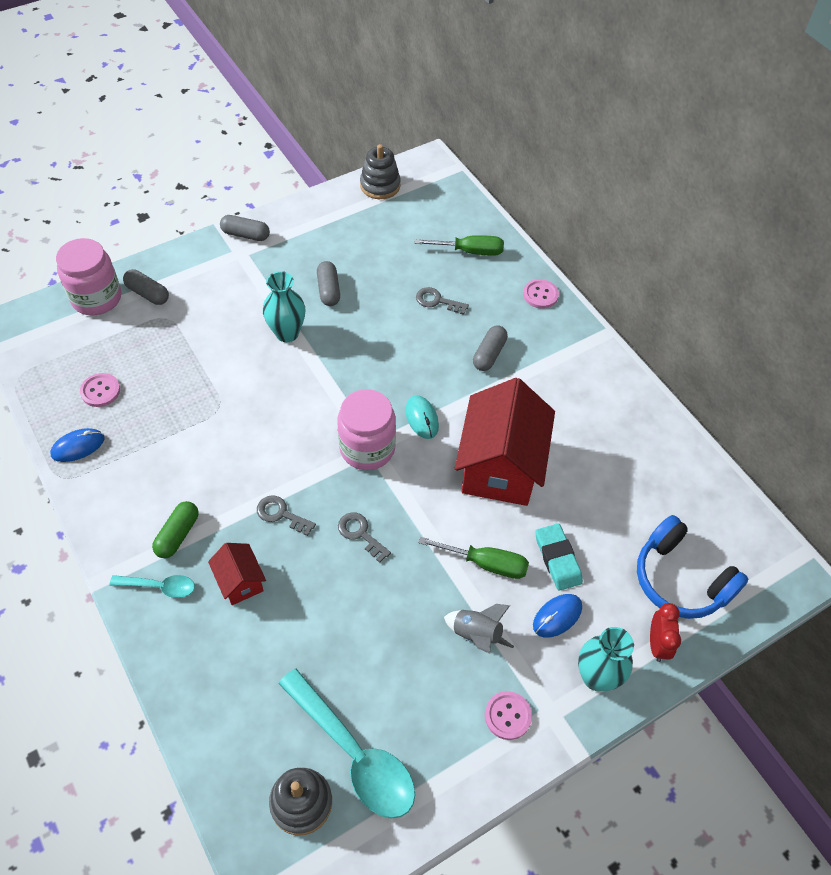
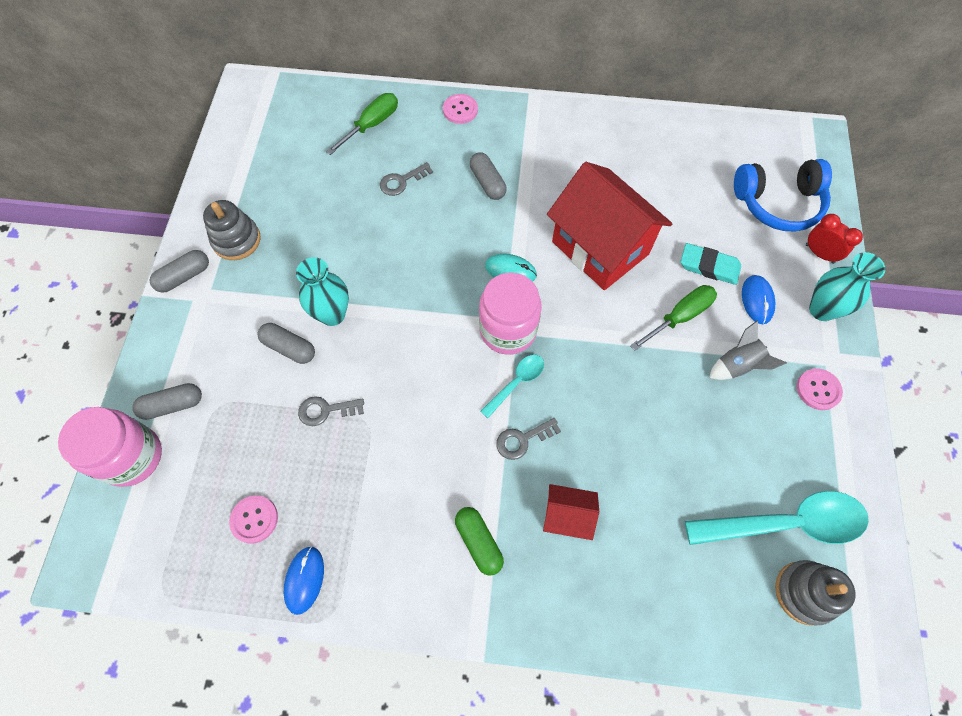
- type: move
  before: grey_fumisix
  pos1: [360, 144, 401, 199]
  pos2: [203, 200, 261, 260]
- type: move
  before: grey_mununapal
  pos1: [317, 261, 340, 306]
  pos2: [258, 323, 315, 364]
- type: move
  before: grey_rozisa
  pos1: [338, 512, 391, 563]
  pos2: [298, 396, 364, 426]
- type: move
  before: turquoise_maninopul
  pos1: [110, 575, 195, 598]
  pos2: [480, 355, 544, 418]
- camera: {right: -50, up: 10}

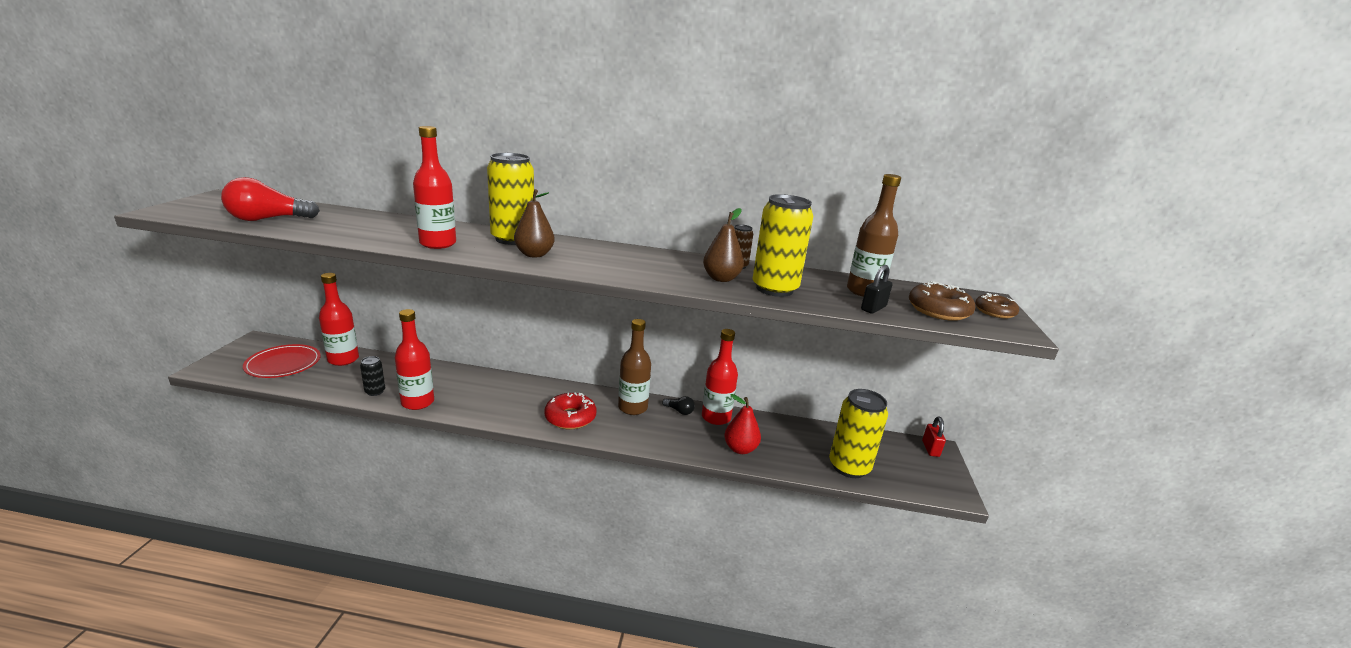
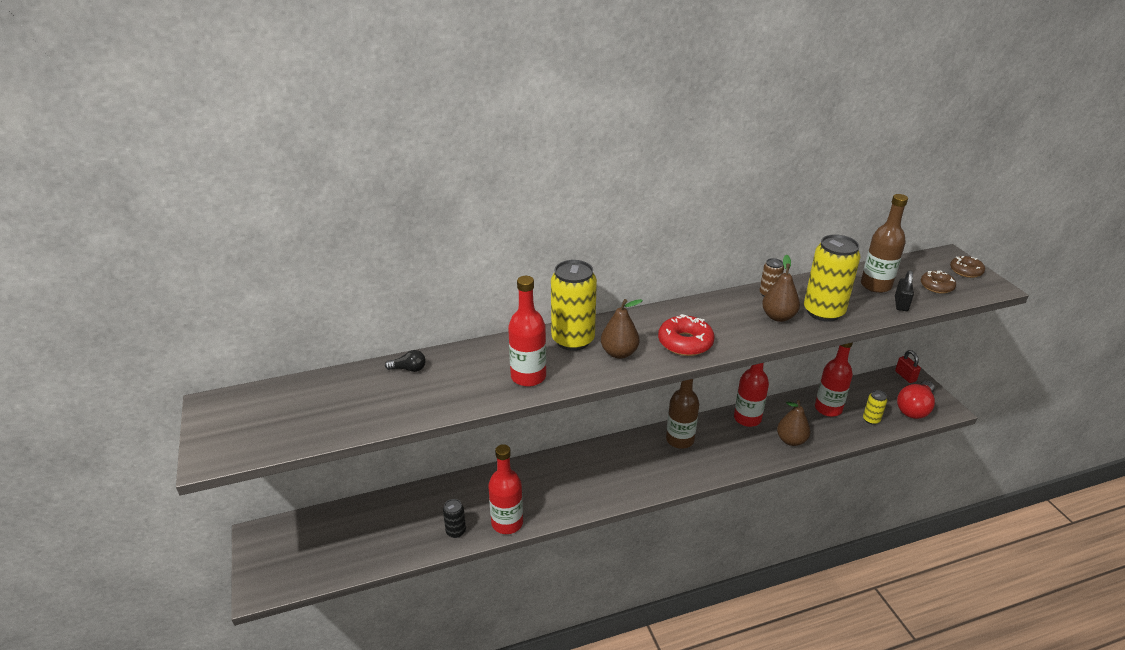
- type: move
  before: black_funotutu
  pos1: [662, 396, 695, 415]
  pos2: [385, 350, 426, 372]
- type: move
  before: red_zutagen
  pos1: [544, 393, 596, 429]
  pos2: [658, 314, 715, 356]
- type: recolor
  before: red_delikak
  after: brown_delikak
  pos1: [724, 394, 761, 454]
  pos2: [777, 400, 810, 446]
- type: move
  before: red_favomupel
  pos1: [319, 273, 359, 366]
  pos2: [815, 342, 853, 417]
- type: resize
  before: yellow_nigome
  pos1: [829, 389, 888, 478]
  pos2: [863, 390, 887, 425]
  scale: 0.48
- type: move
  before: red_funotutu
  pos1: [221, 177, 320, 221]
  pos2: [897, 380, 935, 419]
- type: resize
  before: brown_zutagen
  pos1: [909, 281, 975, 321]
  pos2: [921, 270, 956, 293]
  scale: 0.65
- type: delete
  before: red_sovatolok
  pos1: [243, 344, 321, 378]
- camera: {right: -25, up: 10}

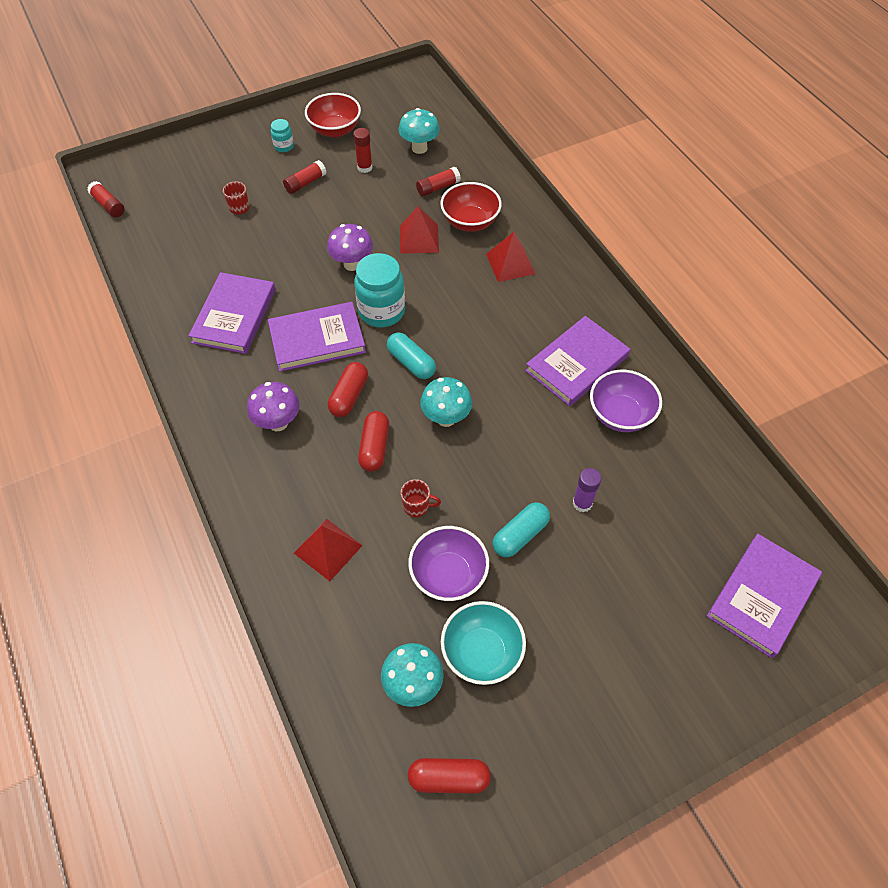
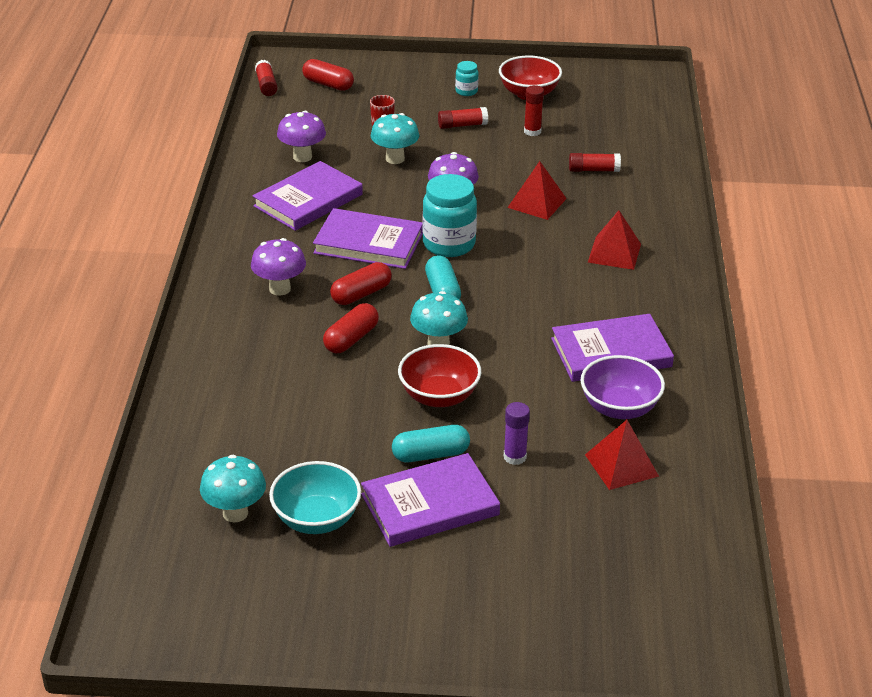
- type: insert
  after: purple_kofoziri
  pos2: [277, 111, 326, 162]
- type: move
  before: red_mununapal
  pos1: [408, 758, 491, 794]
  pos2: [302, 59, 354, 91]
- type: move
  before: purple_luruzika
  pos1: [707, 534, 822, 658]
  pos2: [361, 453, 500, 547]
- type: move
  before: turquoise_kofoziri
  pos1: [399, 108, 440, 154]
  pos2: [371, 113, 419, 164]
- type: move
  before: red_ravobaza
  pos1: [440, 182, 502, 232]
  pos2: [398, 344, 481, 407]
- type: move
  before: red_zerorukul
  pos1: [294, 518, 363, 581]
  pos2: [585, 420, 659, 490]
- type: delete
  before: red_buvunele
  pos1: [401, 479, 441, 517]
- type: delete
  before: purple_ravobaza
  pos1: [408, 526, 489, 601]
- camera: {right: 30, up: -20}

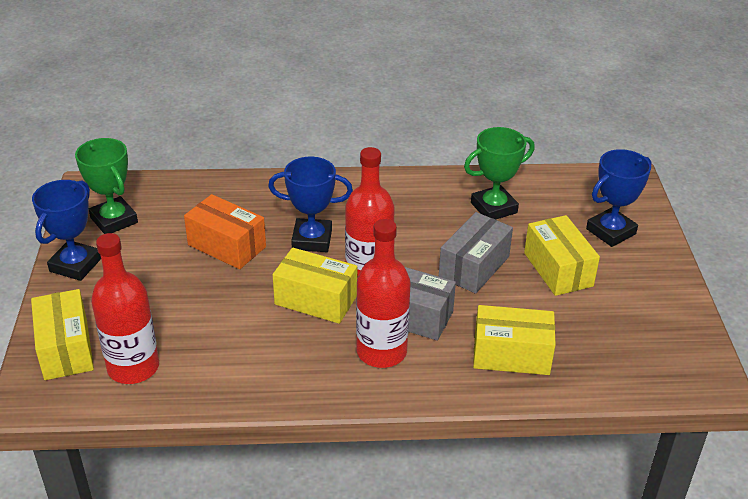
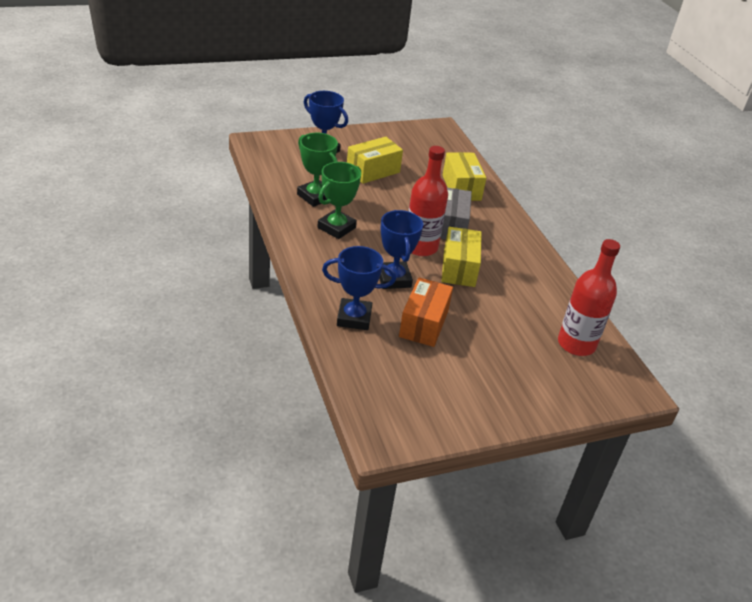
- type: move
  before: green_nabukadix
  pos1: [75, 138, 138, 234]
  pos2: [317, 162, 361, 239]
- type: move
  before: blue_nabukadix
  pos1: [32, 180, 101, 281]
  pos2: [322, 246, 396, 330]
- type: delete
  before: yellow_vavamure
  pos1: [31, 289, 94, 380]
- type: delete
  before: red_favomupel
  pos1: [356, 219, 410, 368]
- type: delete
  before: grey_vavamure
  pos1: [439, 212, 513, 294]
- camera: {right: -110, up: 0}

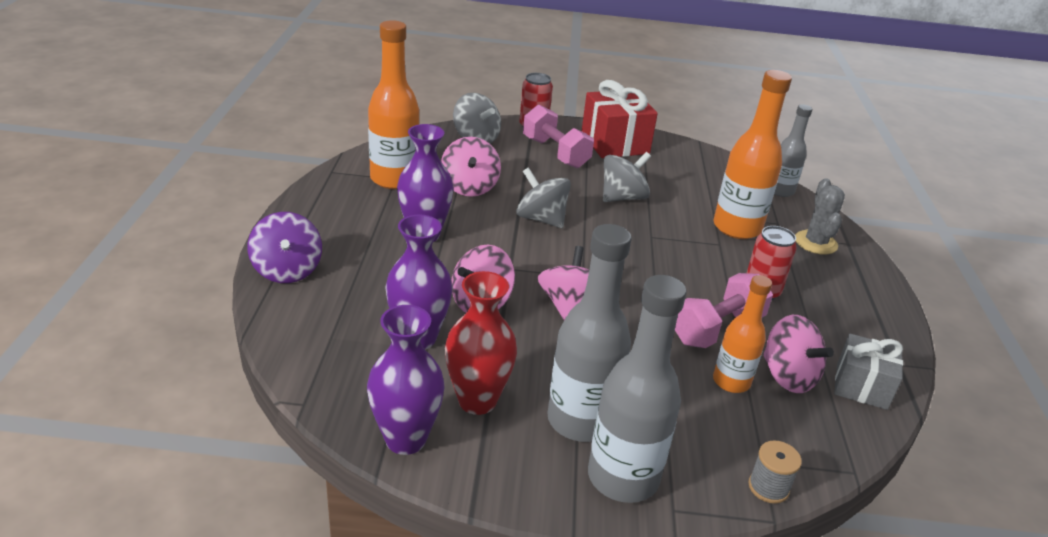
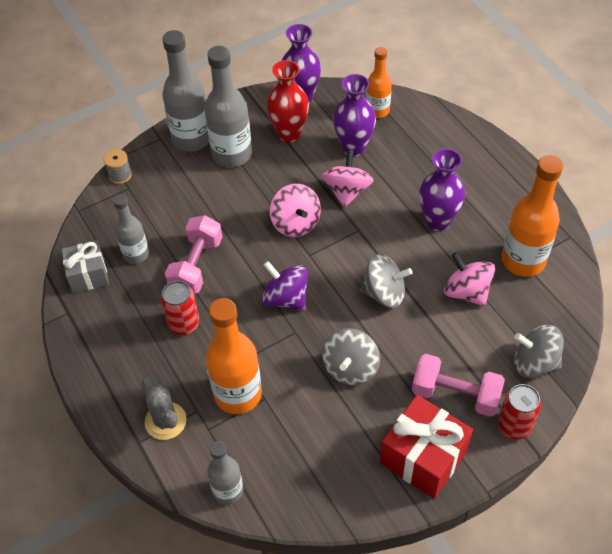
- type: replace
  before: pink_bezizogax
  after: grey_favomupel
  pos1: [763, 315, 834, 393]
  pos2: [113, 194, 149, 264]
- type: move
  before: purple_bezizogax
  pos1: [247, 212, 322, 283]
  pos2: [262, 261, 308, 310]
- type: move
  before: orange_favomupel
  pos1: [713, 275, 772, 393]
  pos2: [366, 47, 392, 118]
- camera: {right: 150, up: 20}

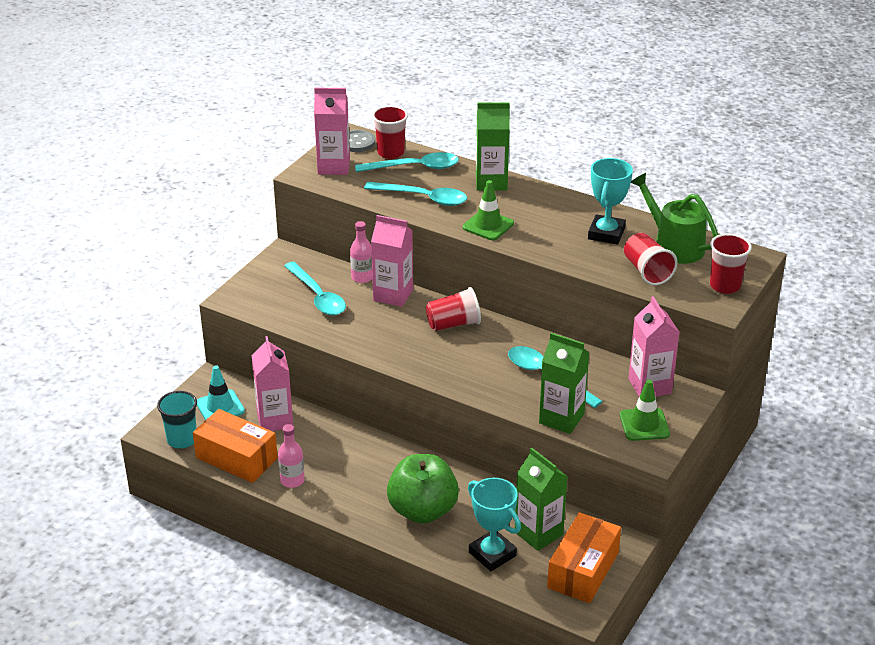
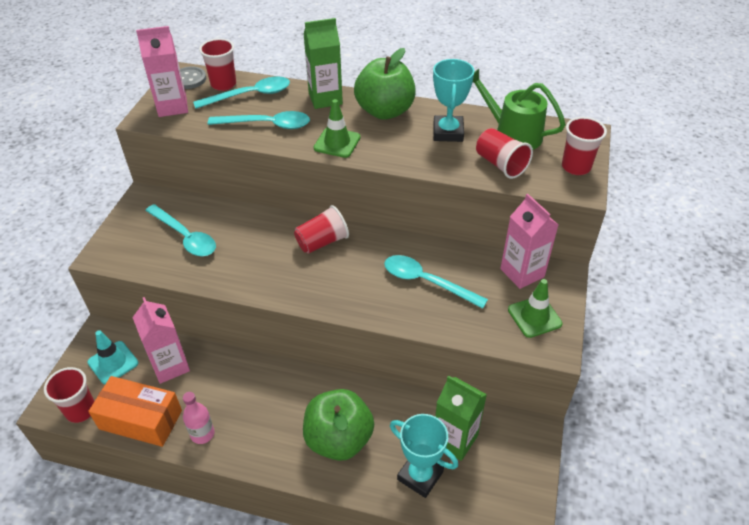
- type: recolor
  before: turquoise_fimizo
  after: red_fimizo
  pos1: [157, 391, 197, 449]
  pos2: [44, 367, 94, 423]
- type: insert
  after: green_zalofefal
  pos2: [354, 48, 416, 120]
- type: delete
  before: pink_favomupel
  pos1: [350, 221, 372, 283]
- type: delete
  before: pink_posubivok
  pos1: [371, 215, 413, 307]
- type: delete
  before: green_posubivok
  pos1: [539, 333, 590, 434]
- type: delete
  before: orange_vavamure
  pos1: [547, 512, 621, 603]
- camera: {right: -15, up: 10}

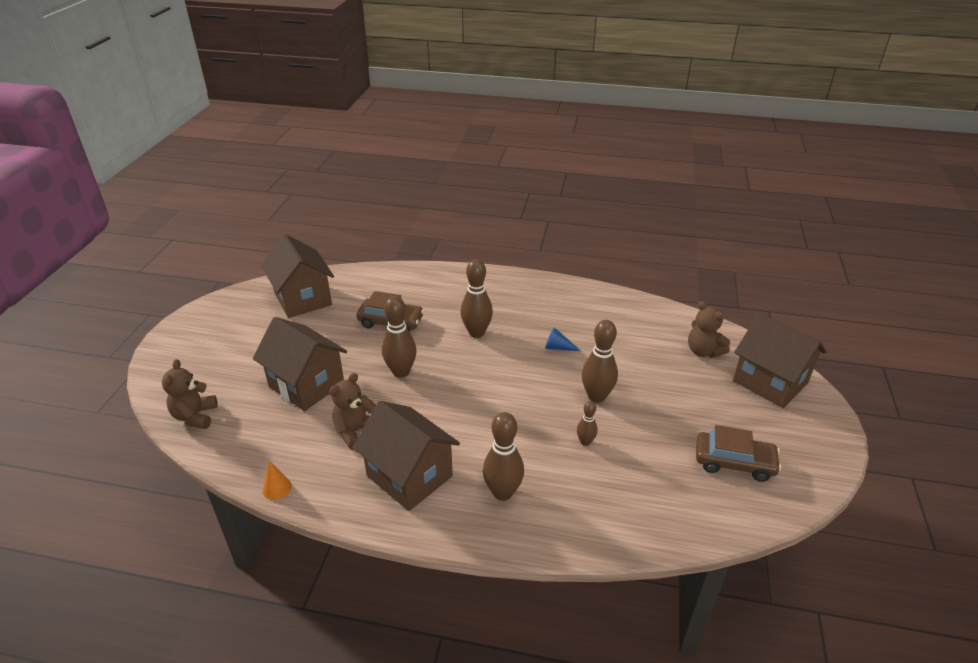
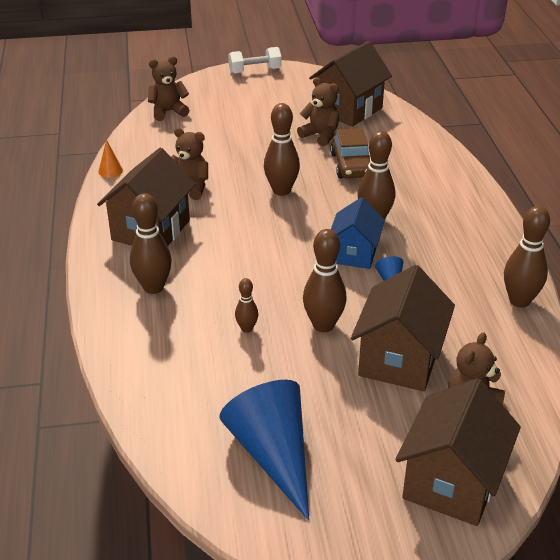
- type: replace
  before: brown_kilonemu
  after: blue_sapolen
  pos1: [696, 425, 781, 482]
  pos2: [219, 380, 309, 521]
- type: insert
  after: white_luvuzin
  pos2: [228, 47, 282, 74]
- type: insert
  after: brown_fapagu
  pos2: [297, 77, 339, 146]
- type: insert
  after: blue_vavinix
  pos2: [331, 197, 385, 269]
- type: move
  before: brown_vavinix
  pos1: [253, 317, 347, 411]
  pos2: [351, 265, 455, 391]
- type: insert
  after: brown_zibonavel
  pos2: [504, 206, 550, 308]
- camera: {right: 70, up: 0}

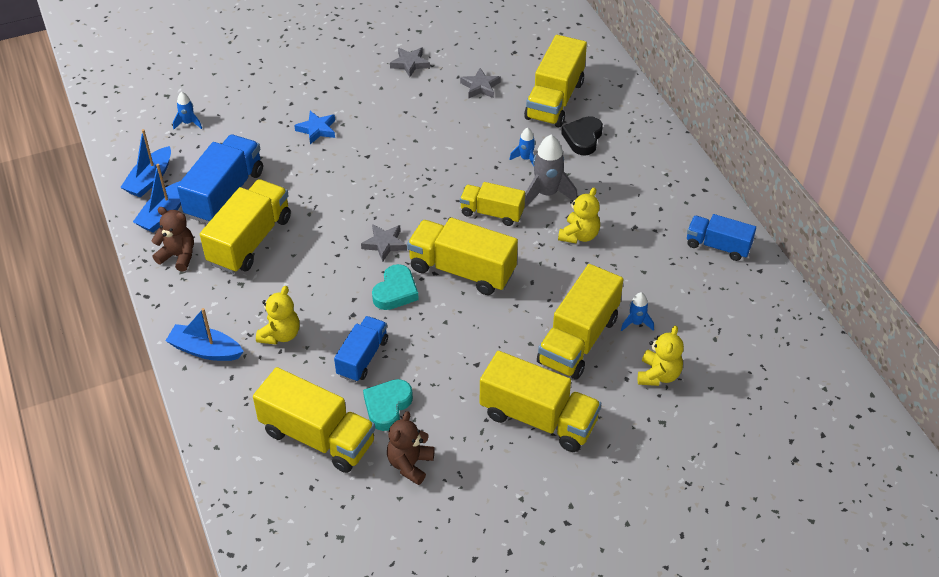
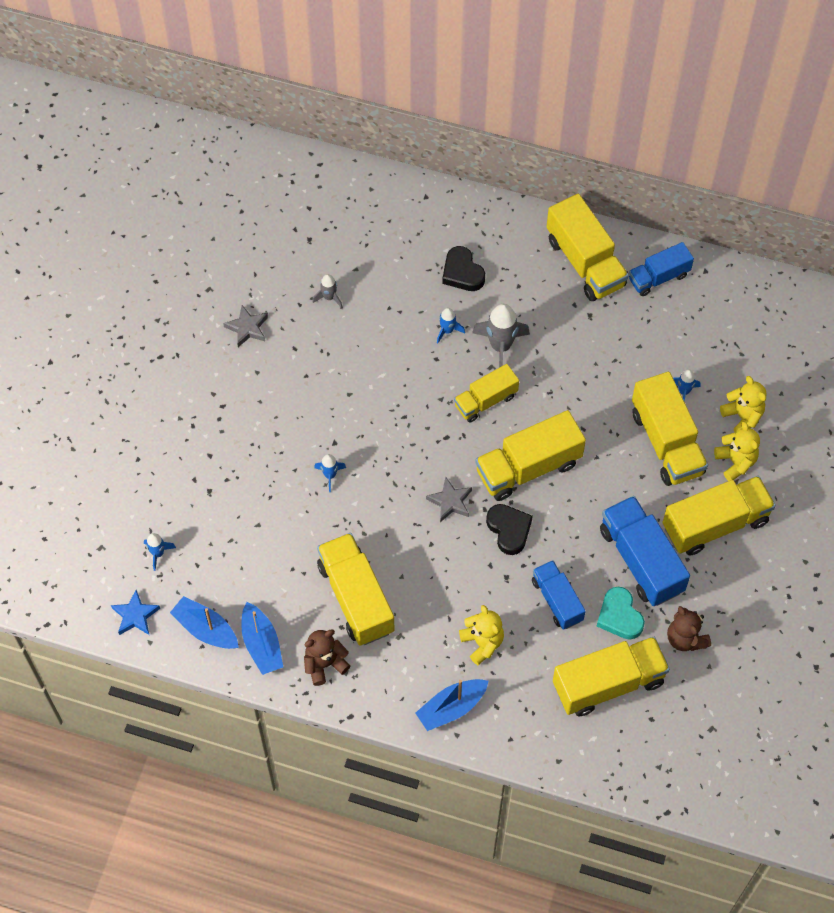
- type: move
  before: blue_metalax
  pos1: [294, 111, 335, 144]
  pos2: [111, 590, 160, 635]
- type: rotate
  before: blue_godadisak
  pos1: [120, 129, 171, 198]
  pos2: [170, 596, 239, 649]
  turn: 150
- type: replace
  before: grey_metalax
  after: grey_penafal
  pos1: [460, 68, 501, 99]
  pos2: [313, 274, 343, 308]
- type: insert
  after: blue_penafal
  pos2: [314, 454, 346, 492]
- type: recolor
  before: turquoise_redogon
  after: black_redogon
  pos1: [372, 264, 419, 310]
  pos2: [486, 504, 533, 555]
- type: move
  before: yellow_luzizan
  pos1: [524, 35, 587, 127]
  pos2: [547, 194, 629, 301]
- type: move
  before: blue_luzizan
  pos1: [177, 135, 263, 224]
  pos2: [600, 496, 690, 606]
- type: move
  before: yellow_fapagu
  pos1: [558, 188, 600, 244]
  pos2: [714, 422, 760, 481]
- camera: {right: -50, up: 15}

